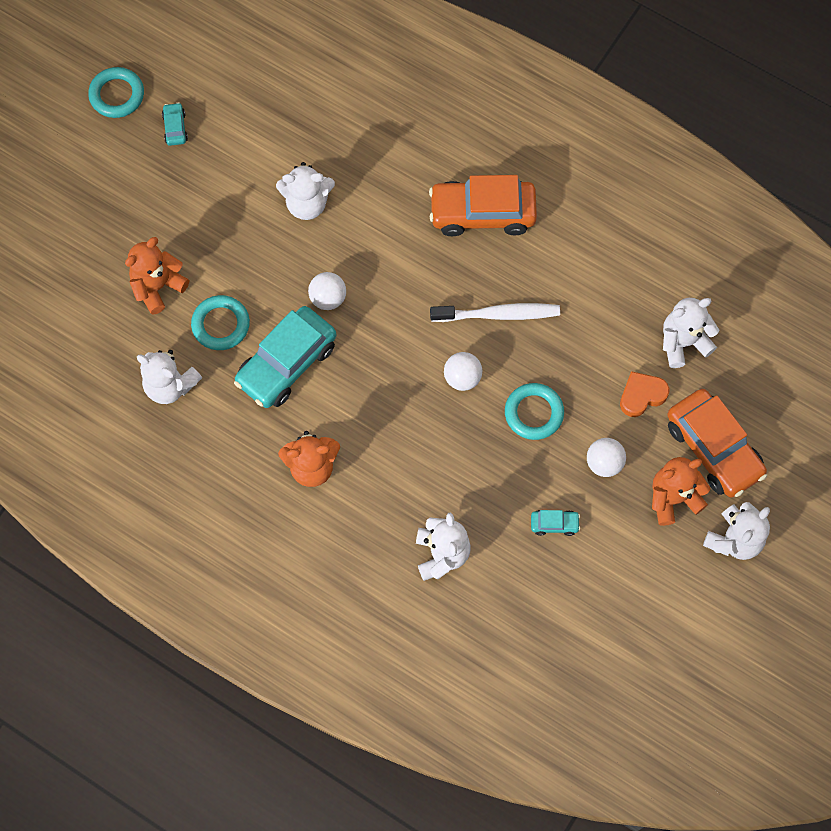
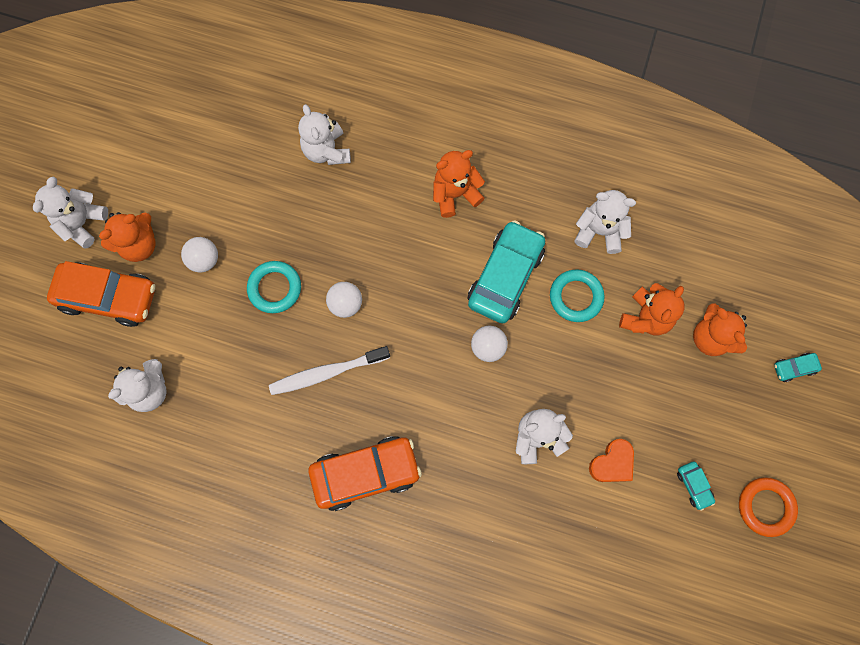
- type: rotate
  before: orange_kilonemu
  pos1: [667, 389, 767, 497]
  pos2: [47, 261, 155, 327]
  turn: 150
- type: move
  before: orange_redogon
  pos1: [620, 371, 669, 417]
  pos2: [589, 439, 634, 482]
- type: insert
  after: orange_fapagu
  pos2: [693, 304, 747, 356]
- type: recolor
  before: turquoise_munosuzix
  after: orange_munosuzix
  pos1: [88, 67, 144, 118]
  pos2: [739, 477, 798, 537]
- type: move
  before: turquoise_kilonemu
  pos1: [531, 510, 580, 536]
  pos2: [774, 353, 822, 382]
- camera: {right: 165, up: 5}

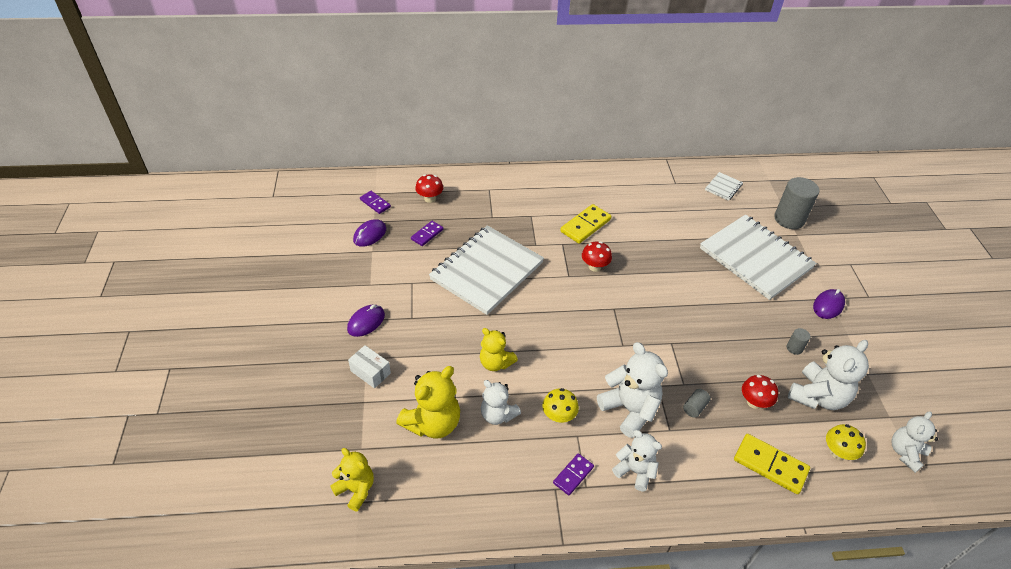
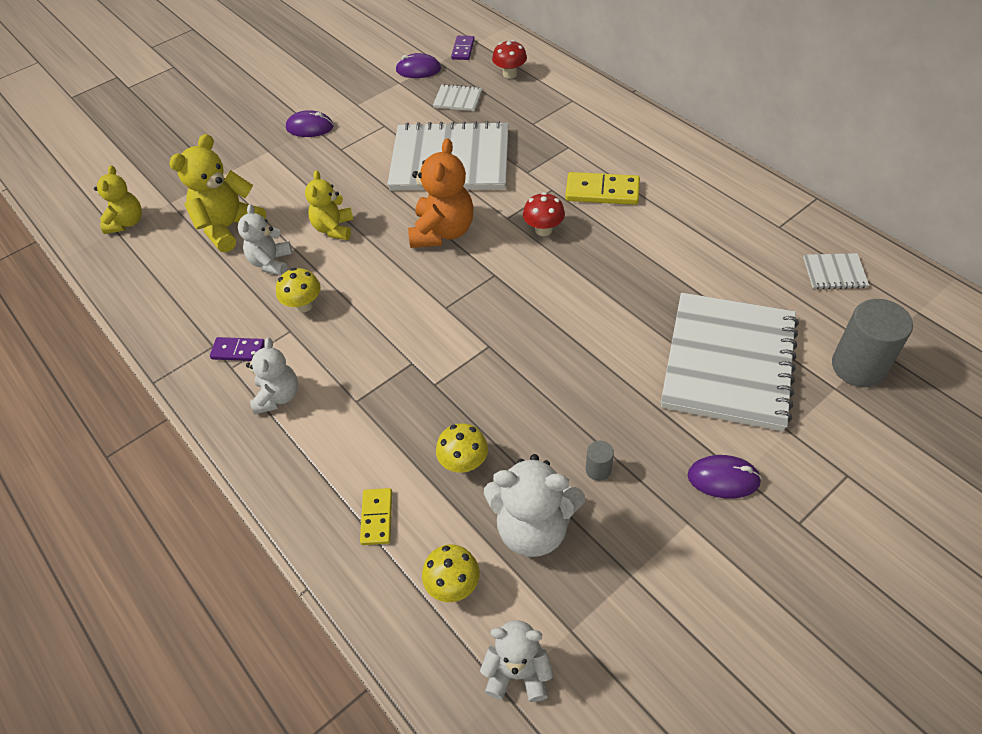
- type: rotate
  before: yellow_fapagu
  pos1: [396, 366, 460, 439]
  pos2: [169, 134, 266, 252]
  turn: 120
- type: resize
  before: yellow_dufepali
  pos1: [734, 434, 810, 494]
  pos2: [360, 488, 392, 545]
  scale: 0.61
- type: insert
  after: orange_fapagu
  pos2: [408, 138, 474, 248]
- type: replace
  before: purple_dufepali
  after: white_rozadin
  pos1: [411, 221, 443, 246]
  pos2: [433, 84, 482, 111]
- type: recolor
  before: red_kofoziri
  after: yellow_kofoziri
  pos1: [742, 375, 778, 409]
  pos2: [436, 423, 488, 473]
- type: delete
  before: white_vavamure
  pos1: [348, 345, 391, 388]
- type: delete
  before: white_fapagu
  pos1: [597, 342, 668, 438]
- type: delete
  before: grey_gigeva
  pos1: [683, 389, 711, 418]
- camera: {right: 60, up: 5}

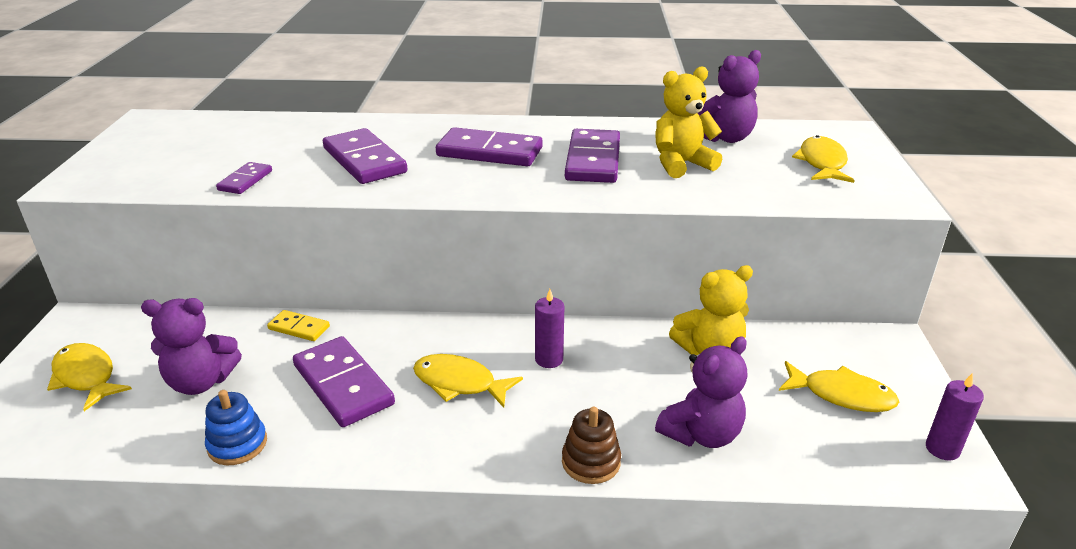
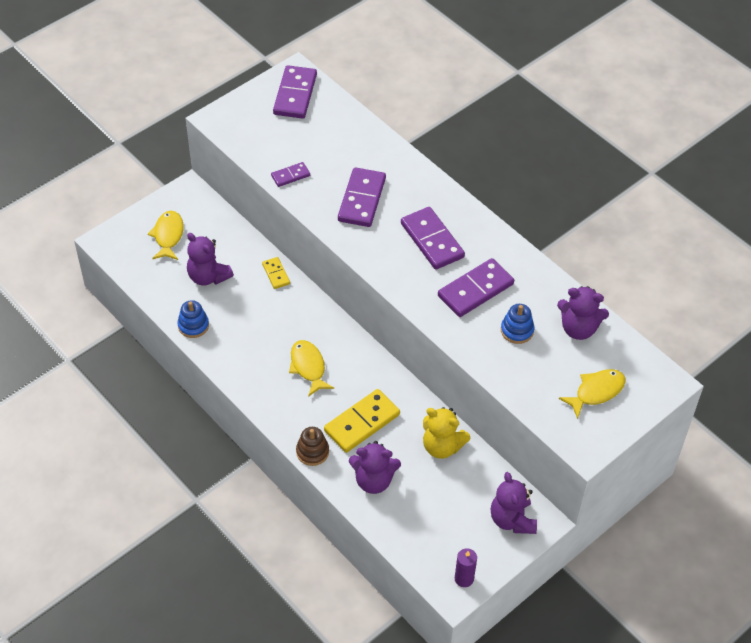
- type: move
  before: purple_dufepali
  pos1: [293, 336, 395, 427]
  pos2: [273, 65, 317, 119]
- type: insert
  after: yellow_dufepali
  pos2: [324, 389, 400, 453]
- type: insert
  after: purple_fapagu
  pos2: [491, 472, 537, 534]
- type: replace
  before: yellow_fapagu
  after: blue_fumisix
  pos1: [655, 66, 722, 178]
  pos2: [501, 304, 534, 344]
- type: delete
  before: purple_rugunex
  pos1: [535, 289, 564, 368]
- type: delete
  before: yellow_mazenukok
  pos1: [779, 361, 899, 412]
- camera: {right: 45, up: 20}

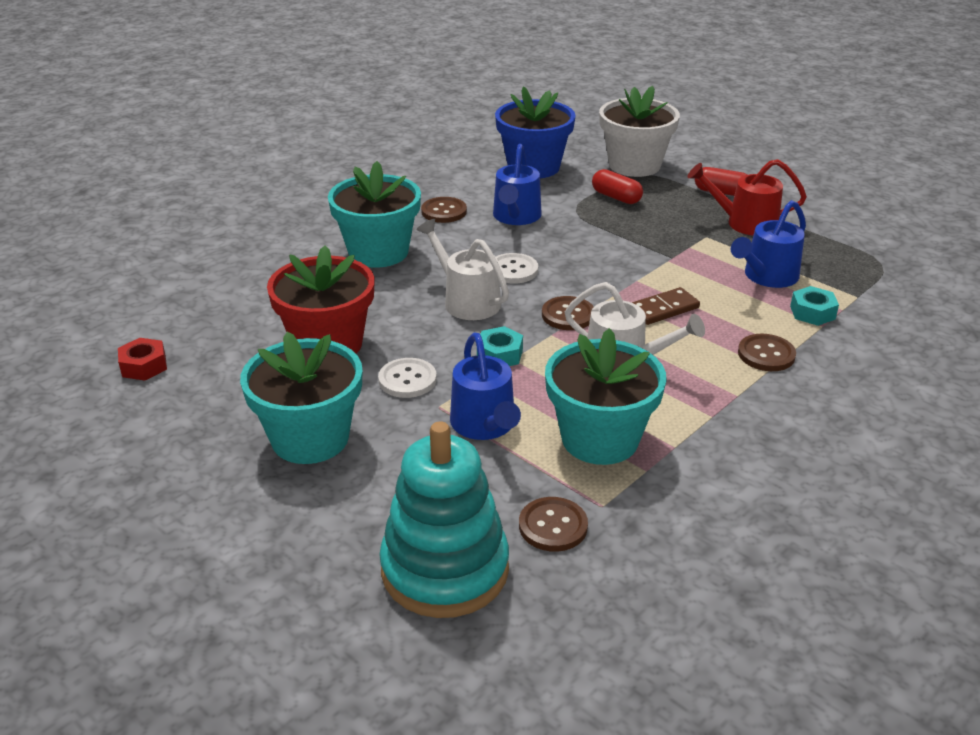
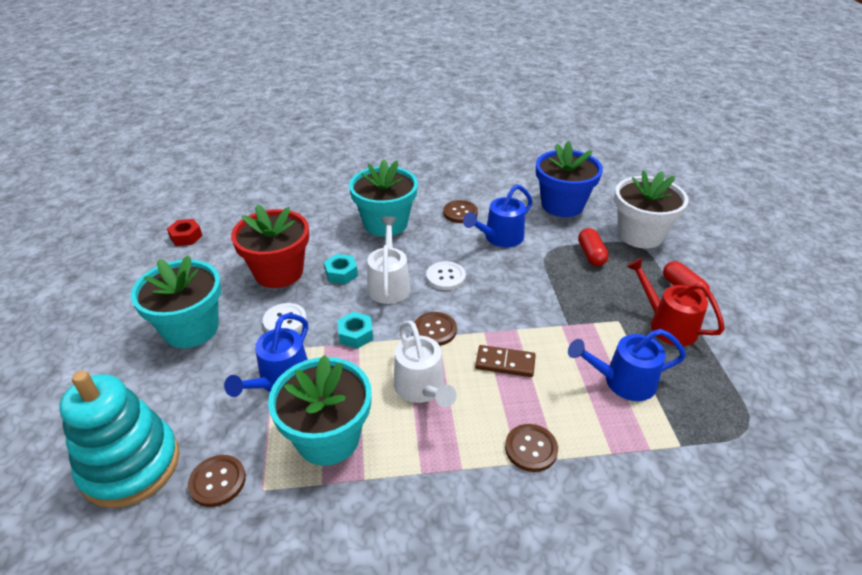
- type: move
  before: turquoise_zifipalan
  pos1: [790, 286, 839, 326]
  pos2: [324, 254, 358, 284]
- camera: {right: 40, up: 5}

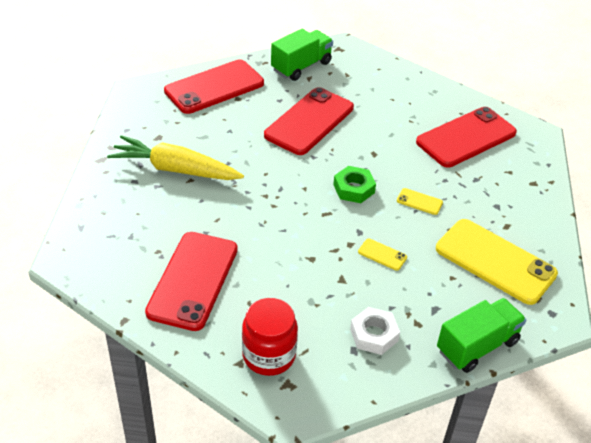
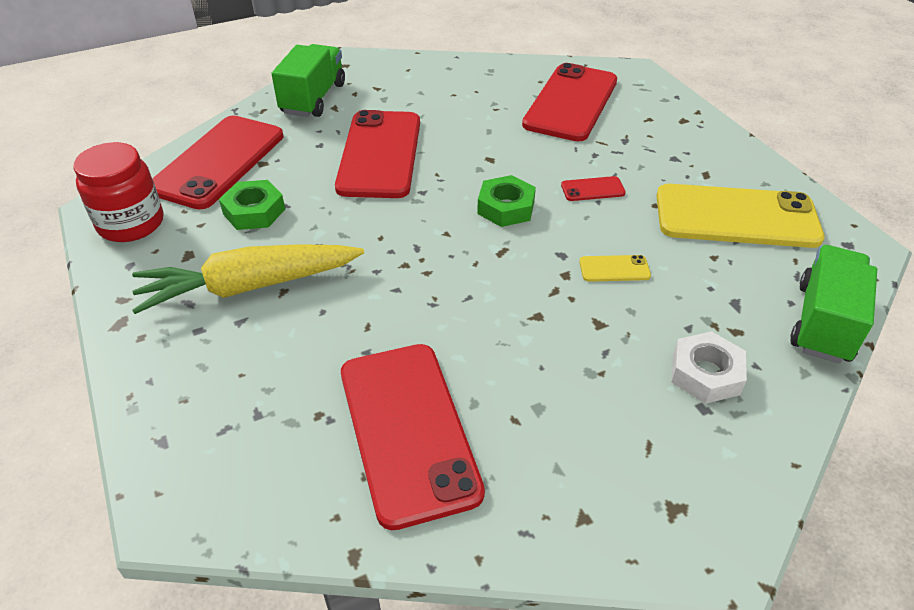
- type: move
  before: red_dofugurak
  pos1: [242, 298, 298, 376]
  pos2: [73, 142, 163, 242]
- type: insert
  after: green_zifipalan
  pos2: [219, 180, 285, 230]
- type: recolor
  before: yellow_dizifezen
  after: red_dizifezen
  pos1: [397, 188, 443, 215]
  pos2: [561, 176, 626, 201]
- camera: {right: -30, up: 0}

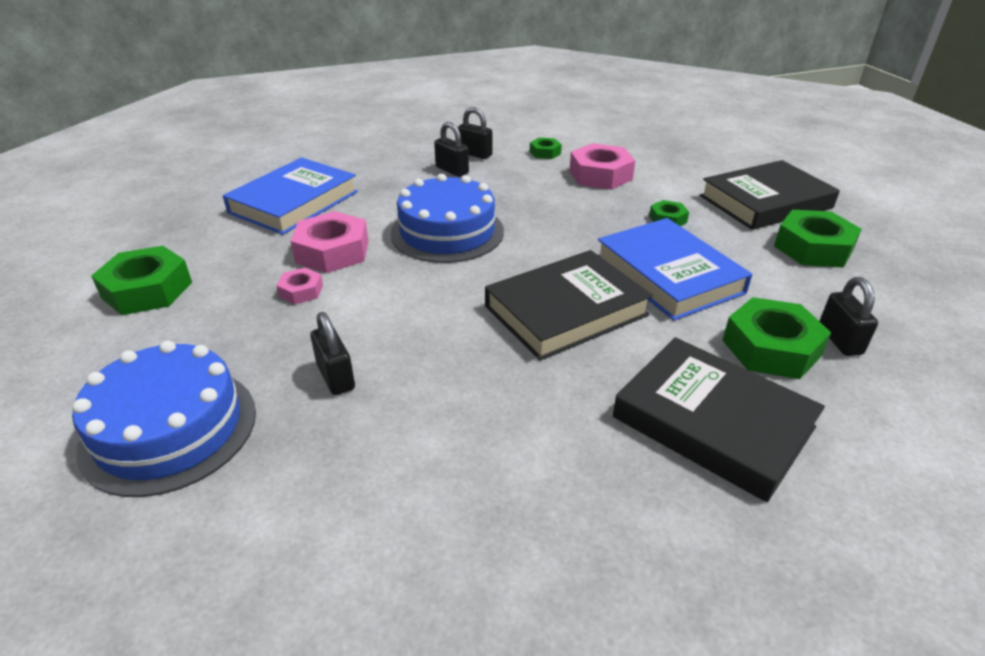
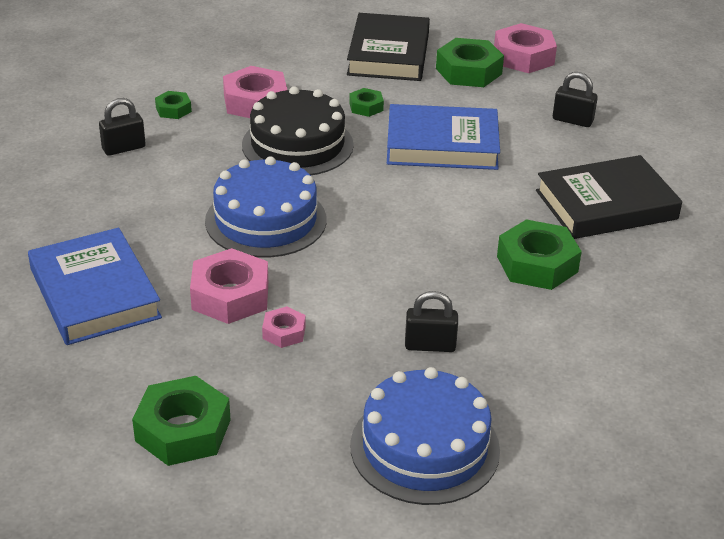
- type: insert
  after: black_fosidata
  pos2: [242, 86, 354, 175]
- type: insert
  after: pink_zifipalan
  pos2: [494, 23, 557, 73]
- type: move
  before: green_zifipalan
  pos1: [722, 297, 831, 379]
  pos2: [497, 219, 582, 290]
- type: delete
  before: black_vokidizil
  pos1: [434, 122, 469, 177]
- type: delete
  before: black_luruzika
  pos1: [485, 250, 653, 361]
- camera: {right: -60, up: 0}

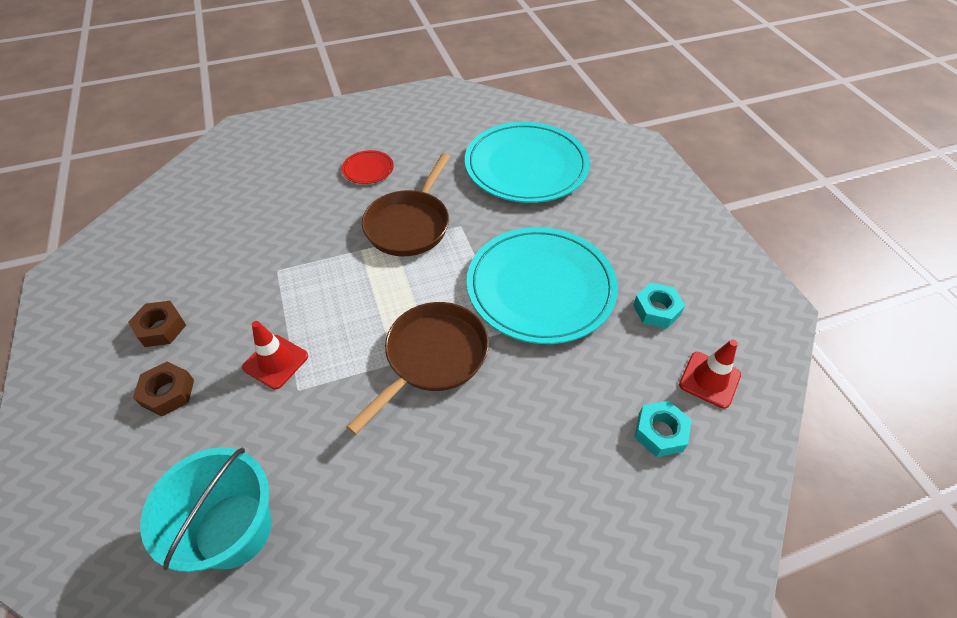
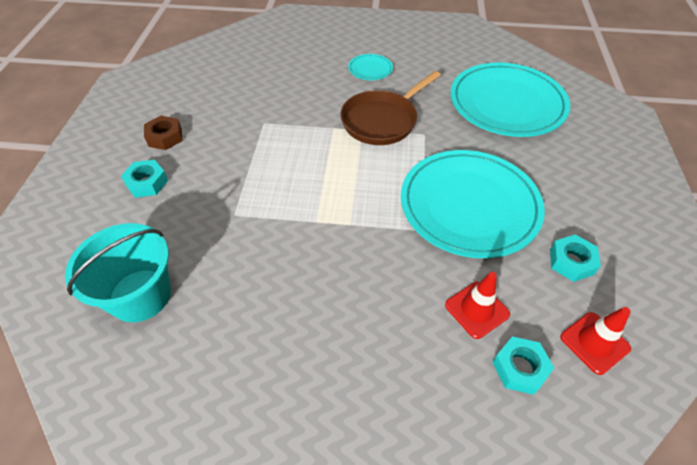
- type: recolor
  before: brown_zifipalan
  after: turquoise_zifipalan
  pos1: [133, 362, 194, 417]
  pos2: [121, 160, 168, 198]
- type: recolor
  before: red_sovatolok
  after: turquoise_sovatolok
  pos1: [342, 150, 394, 184]
  pos2: [348, 54, 393, 80]
- type: move
  before: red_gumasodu
  pos1: [242, 321, 308, 389]
  pos2: [445, 272, 510, 339]
- type: delete
  before: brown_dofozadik
  pos1: [346, 302, 489, 435]
- camera: {right: 25, up: 0}

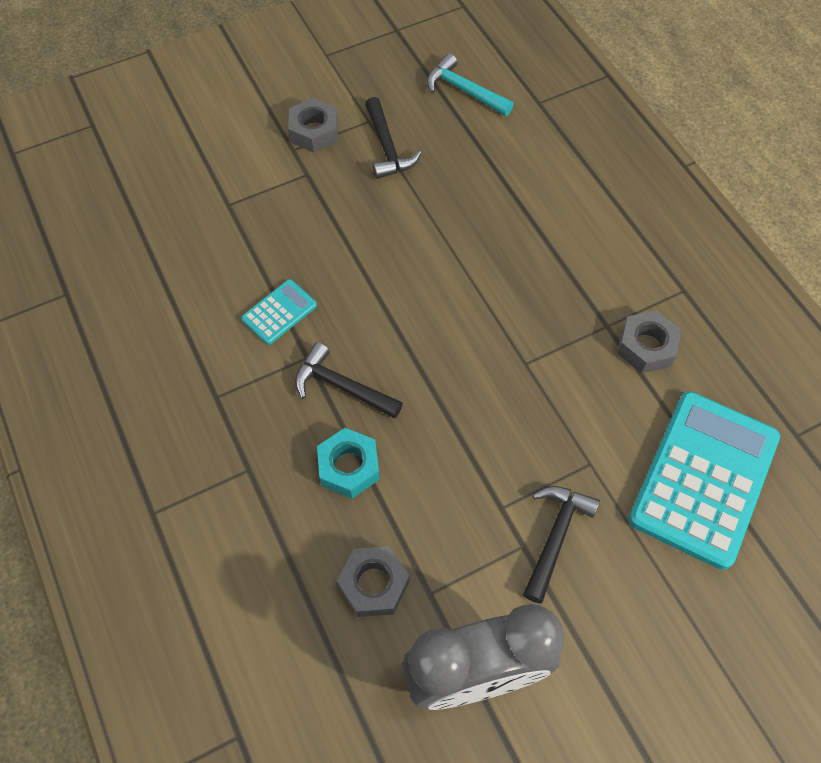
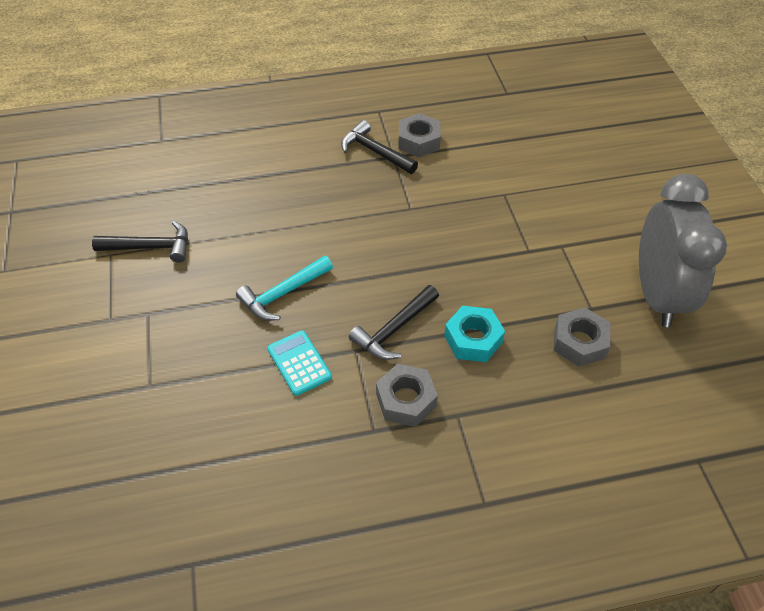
- type: move
  before: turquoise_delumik
  pos1: [427, 53, 514, 116]
  pos2: [236, 256, 333, 321]
- type: move
  before: black_delumik
  pos1: [523, 486, 600, 604]
  pos2: [341, 120, 418, 174]
- type: move
  before: grey_zifipalan
  pos1: [288, 98, 338, 153]
  pos2: [376, 364, 438, 427]
- type: delete
  before: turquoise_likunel
  pos1: [628, 391, 780, 570]
- camera: {right: -75, up: -10}

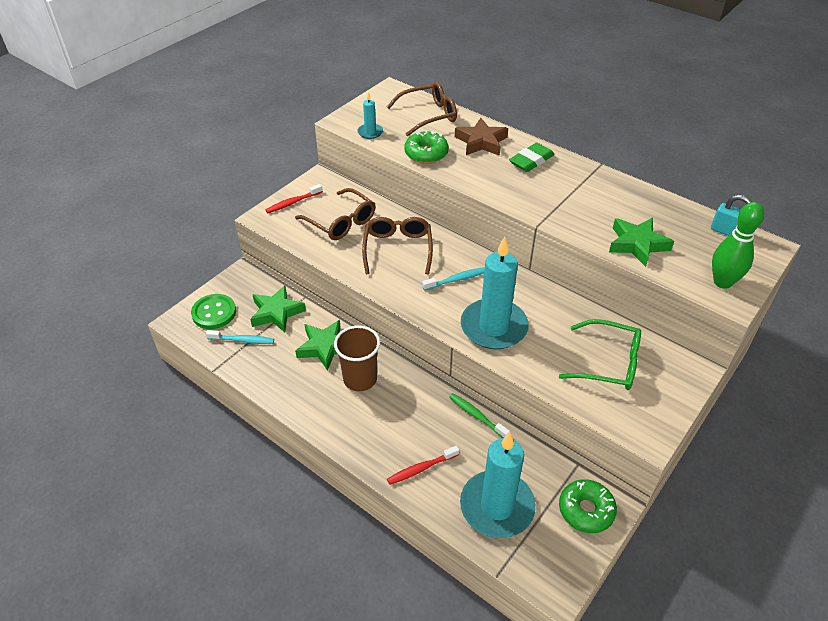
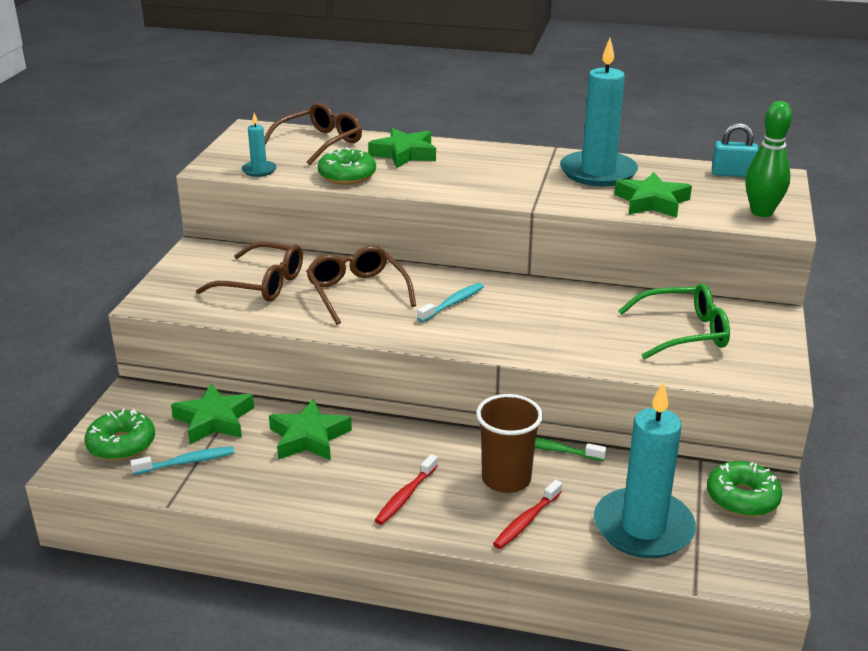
- type: replace
  before: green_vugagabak
  after: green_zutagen
  pos1: [191, 294, 236, 329]
  pos2: [85, 408, 155, 461]
- type: recolor
  before: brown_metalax
  after: green_metalax
  pos1: [455, 118, 508, 156]
  pos2: [368, 128, 436, 168]
- type: move
  before: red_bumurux
  pos1: [265, 184, 323, 213]
  pos2: [375, 454, 438, 525]
- type: move
  before: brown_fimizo
  pos1: [334, 326, 380, 391]
  pos2: [476, 394, 543, 493]
- type: move
  before: turquoise_rugunex
  pos1: [461, 237, 529, 349]
  pos2: [560, 38, 638, 187]
- type: delete
  before: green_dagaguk
  pos1: [509, 143, 554, 172]
- camera: {right: -25, up: -15}

